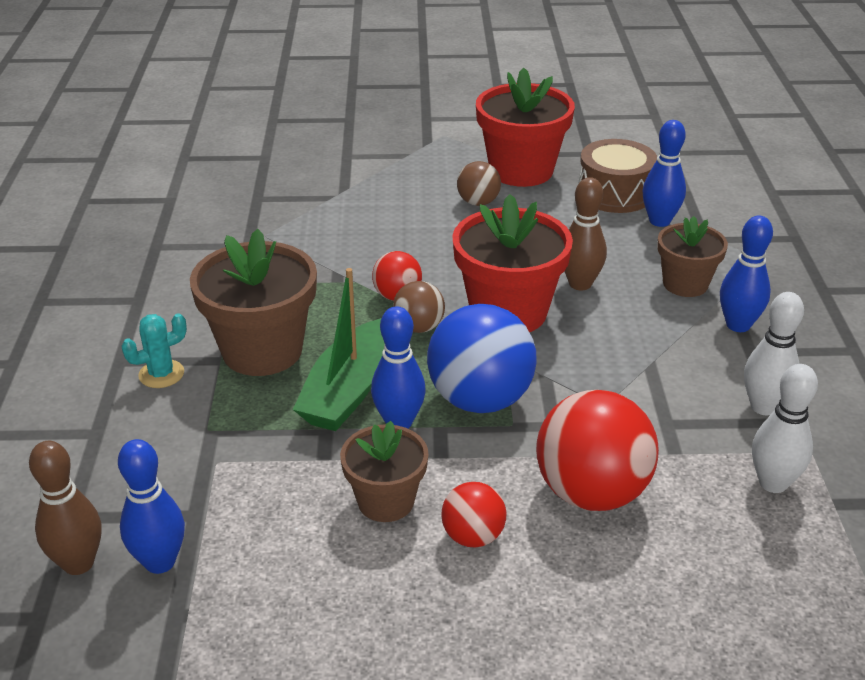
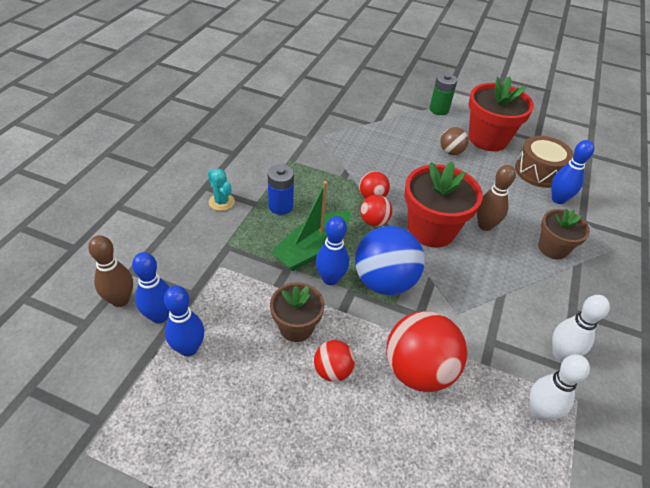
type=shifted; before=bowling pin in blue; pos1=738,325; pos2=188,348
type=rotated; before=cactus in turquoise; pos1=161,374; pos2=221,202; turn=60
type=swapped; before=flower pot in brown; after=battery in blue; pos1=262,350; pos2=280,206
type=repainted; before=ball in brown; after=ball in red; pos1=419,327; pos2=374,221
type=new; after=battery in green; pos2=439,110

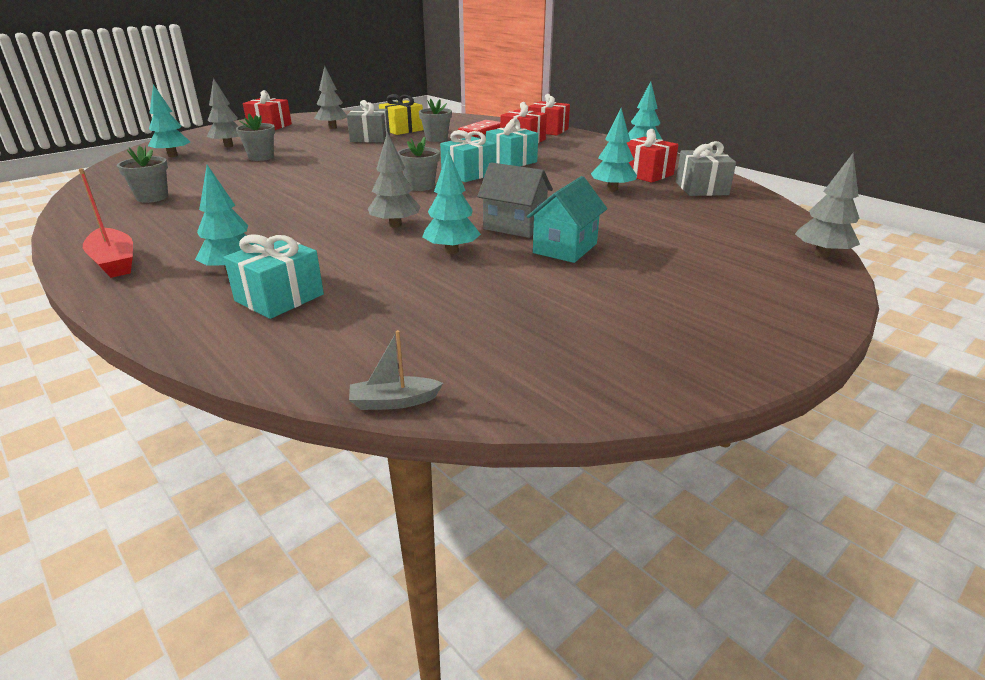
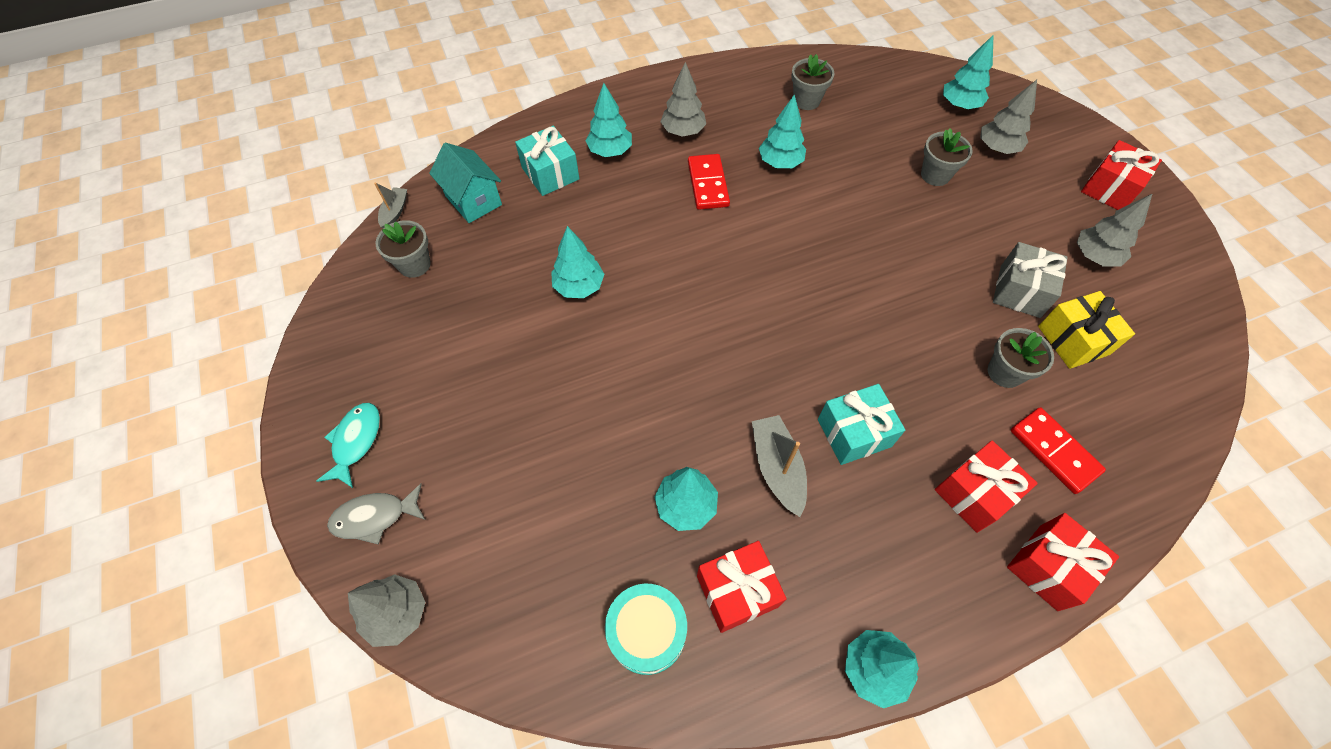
type=new; after=fish in turquoise; pos2=356,441
type=new; after=fish in grey; pos2=375,517
type=shifted; before=flower pot in grey; pos1=420,186; pos2=414,264
type=shifted; before=house in turquoise; pos1=565,248; pos2=473,200
type=swapped; before=gift in grey; after=drum in turquoise; pos1=701,188; pos2=647,632
type=shifted; before=tree in grey; pos1=395,225; pos2=683,131
type=new; after=domino in red; pos2=708,184
type=new; after=boat in grey; pos2=777,468
type=new; after=tree in turquoise; pos2=780,163
type=gone; before=boat in red; pos1=114,262
type=gone; before=gift in turquoise; pos1=468,174
type=gone; before=house in grey; pos1=514,226

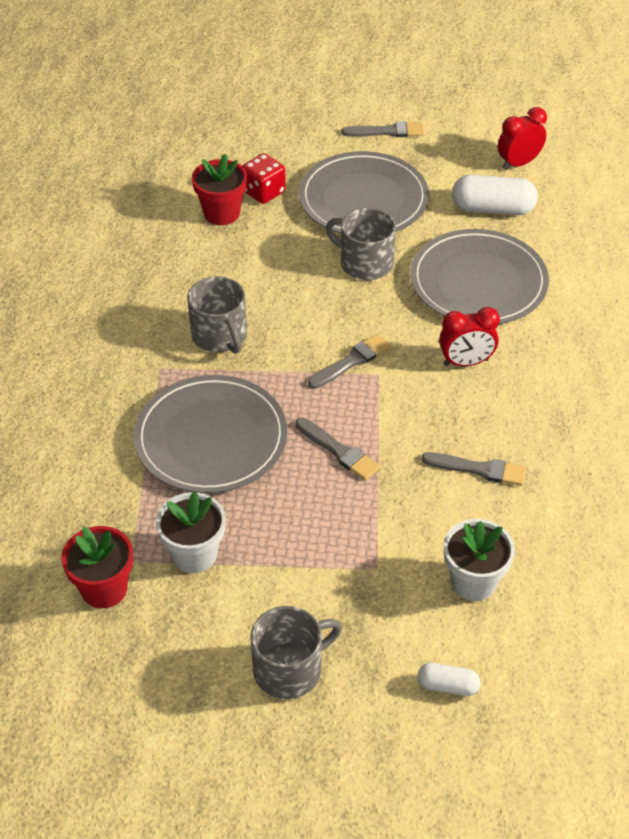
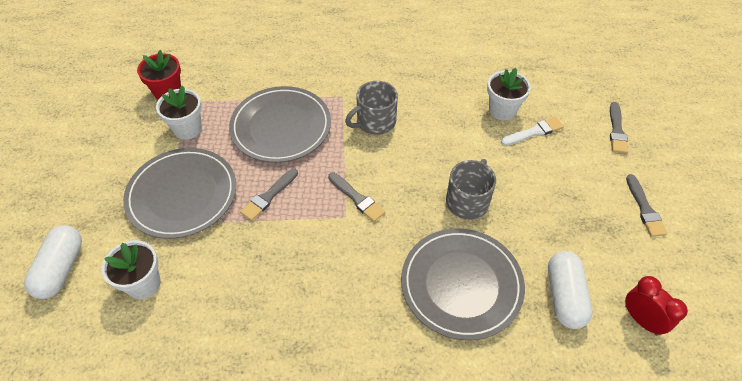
type=scaled; before=capsule in white; pos1=447,686; pos2=61,269; scale=1.82
type=shifted; before=plate in grey; pos1=363,199; pos2=182,195
type=repainted; before=flower pot in red; after=flower pot in white; pos1=222,213; pos2=502,110
type=swapped; before=dice in red; after=brush in white; pos1=263,192; pos2=534,132
type=shifted; before=brush in grey; pos1=479,469; pos2=617,130
type=gone; before=mug in grey; pos1=289,669
type=gone; before=clock in red; pos1=466,362

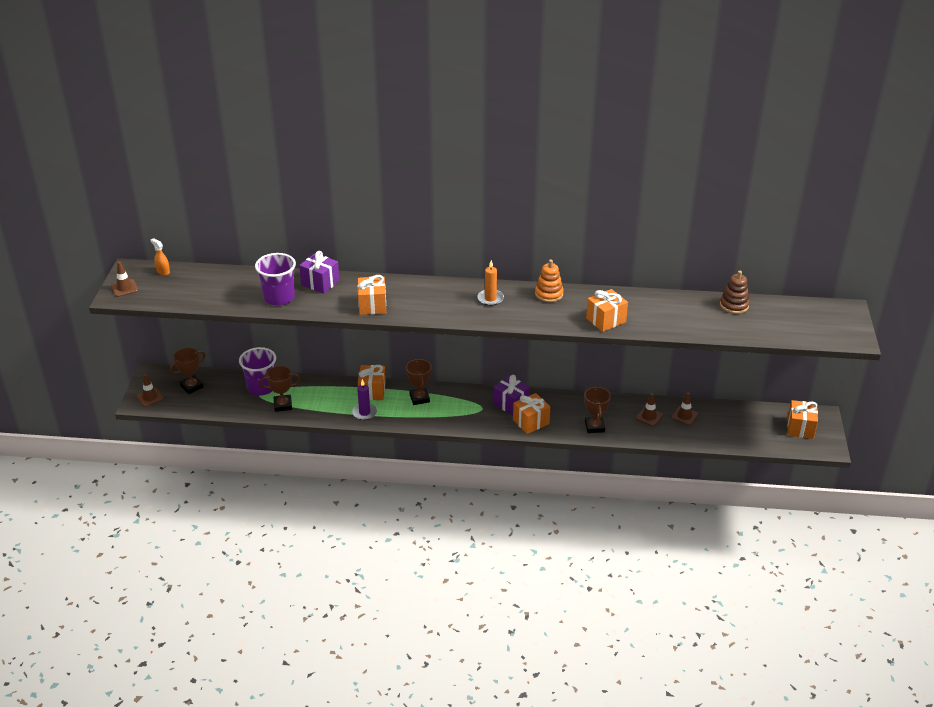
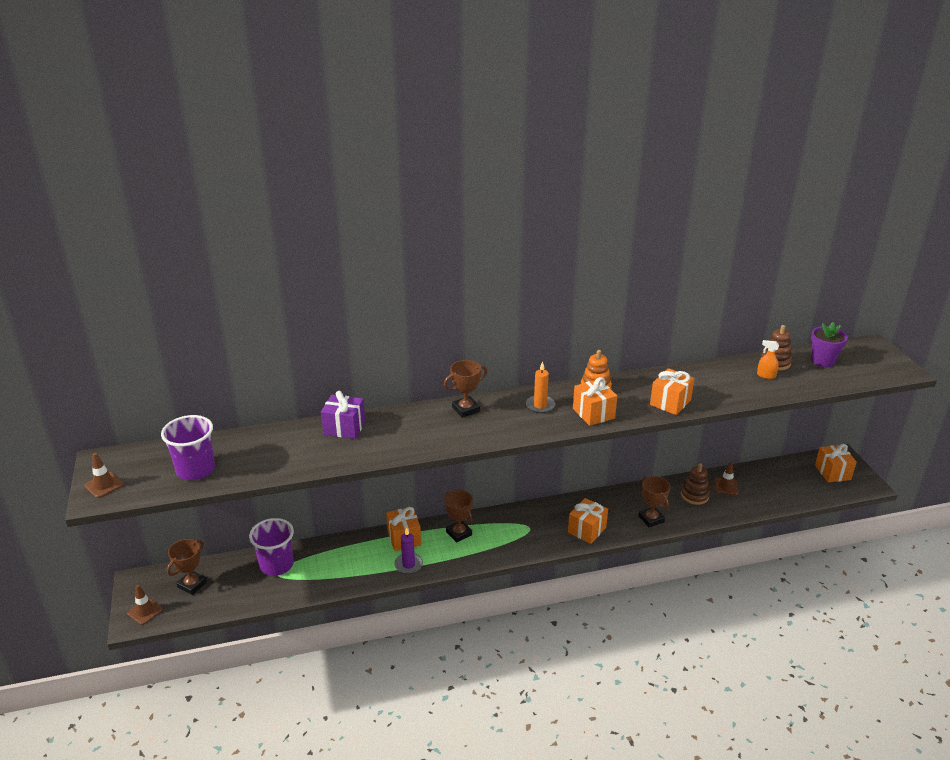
type=shifted; before=cup in purple; pos1=279,297; pos2=195,470
type=shifted; before=trophy in brown; pos1=283,405; pos2=466,409
type=shifted; before=gift in orange; pos1=372,305; pos2=593,413
type=swapped; before=traffic cone in brown; after=stacking toy in brown; pos1=649,417; pos2=694,495
type=shifted; before=spray bottle in orange; pos1=163,271; pos2=766,375
type=new; after=flower pot in purple; pos2=823,361
type=gone; before=gift in purple; pos1=511,404

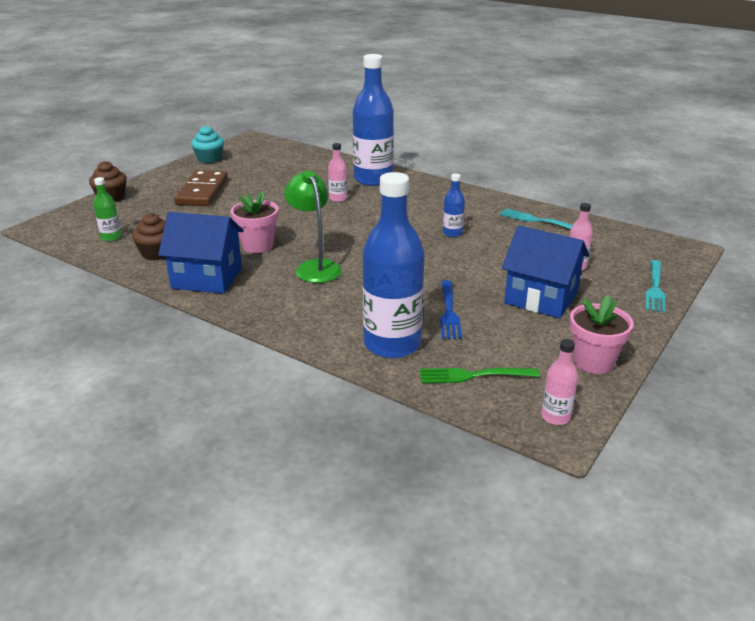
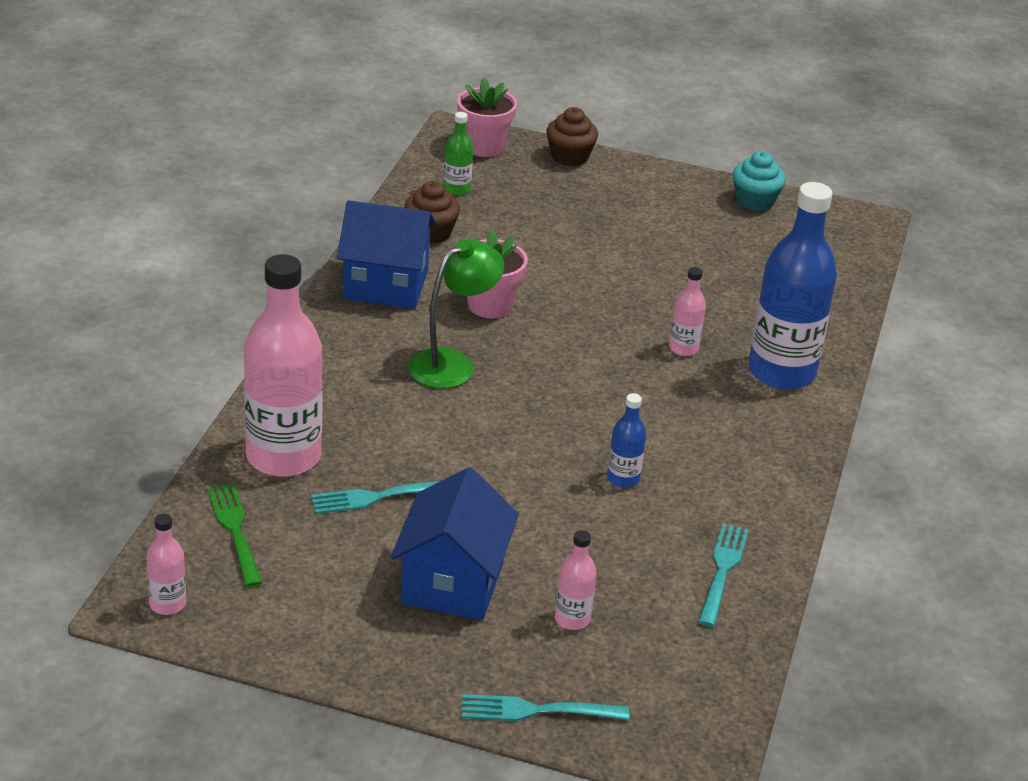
type=repainted; before=bottle in blue; after=bottle in pink; pos1=392,344; pos2=283,457
type=repainted; before=fork in blue; after=fork in turquoise; pos1=448,311; pos2=380,496
type=rotated; before=house in blue; pos1=207,278; pos2=385,285; turn=-75
type=shifted; before=flower pot in pink; pos1=593,362; pos2=484,146
type=gone; before=domino in brown; pos1=202,191

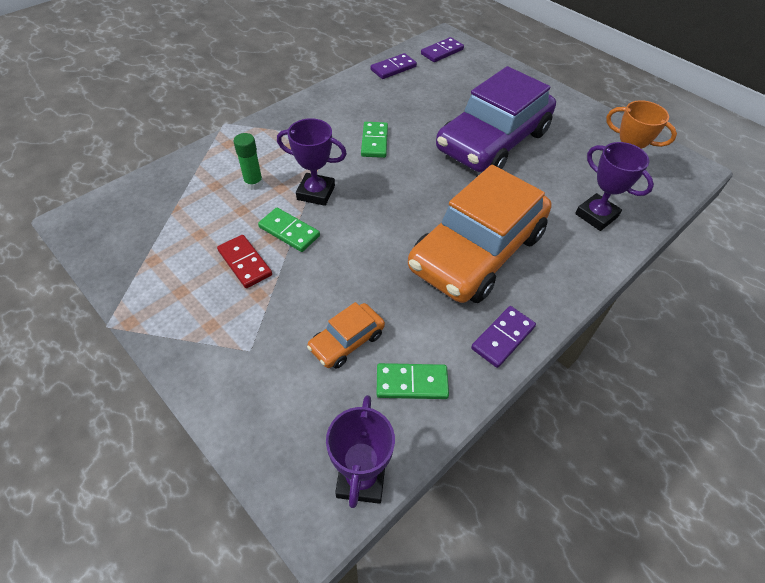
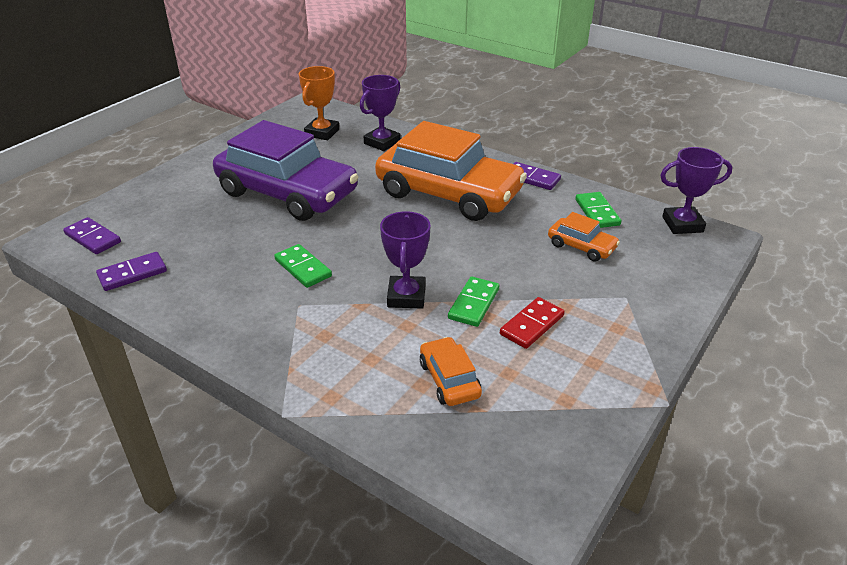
type=rotated; before=domino in purple; pos1=393,68; pos2=132,274; turn=-75
type=rotated; before=domino in green; pos1=374,141; pos2=303,268; turn=60
type=new; after=car in orange; pos2=449,379
type=gone; before=glue stick in green; pos1=253,183

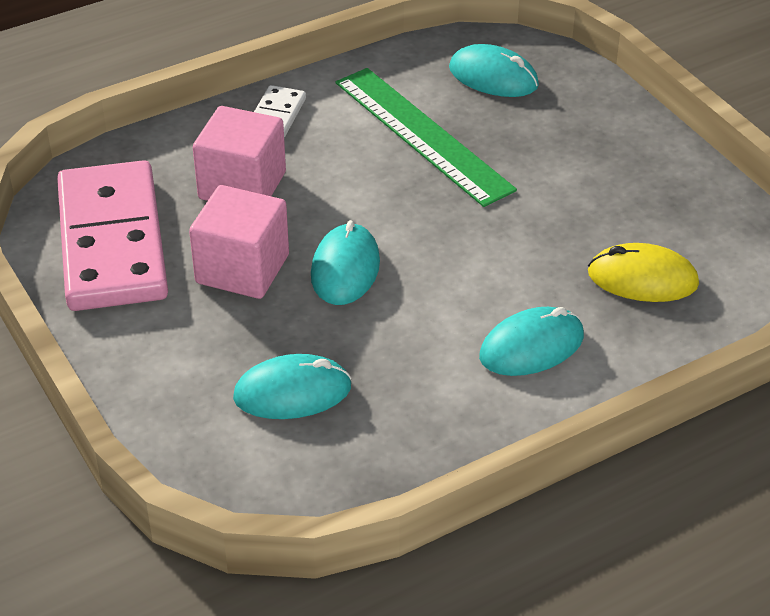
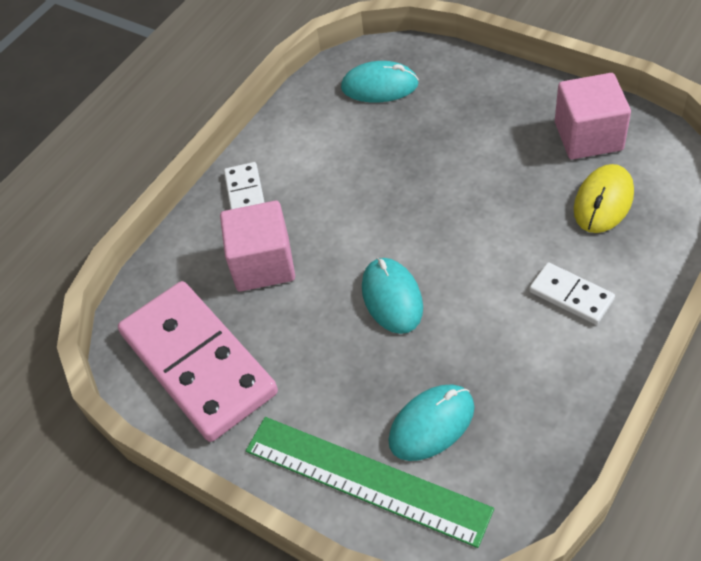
type=shifted; before=ruler in green; pos1=422,135; pos2=366,479
type=swapped; before=mouse in turquoise; after=domino in white; pos1=531,347; pos2=571,295
type=shifted; before=cube in pink; pos1=242,269; pos2=588,136
type=rotated; before=mouse in yellow; pos1=642,278; pos2=603,201; turn=-45

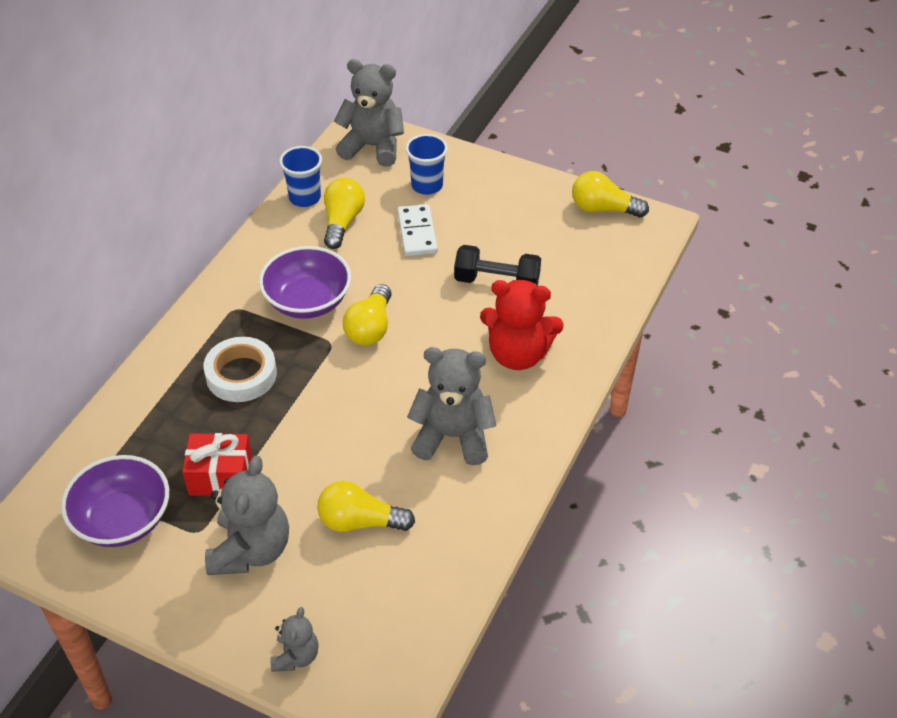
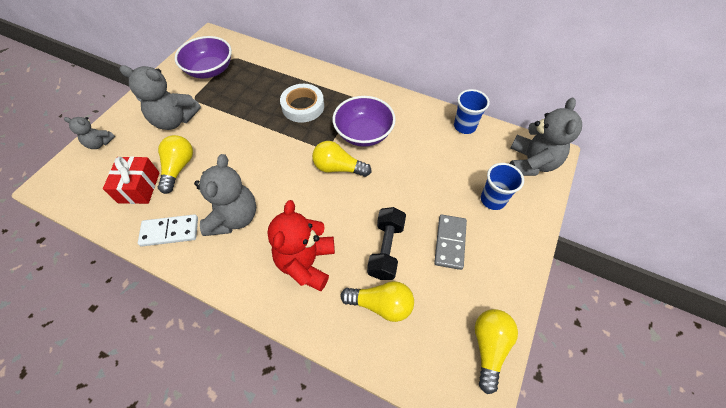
type=shifted; before=gift in red; pos1=220,476; pos2=139,187
type=shifted; before=domino in white; pos1=417,233; pos2=170,231
type=shifted; before=light bulb in yellow; pos1=342,222; pos2=381,304
type=new; after=domino in grey; pos2=450,242

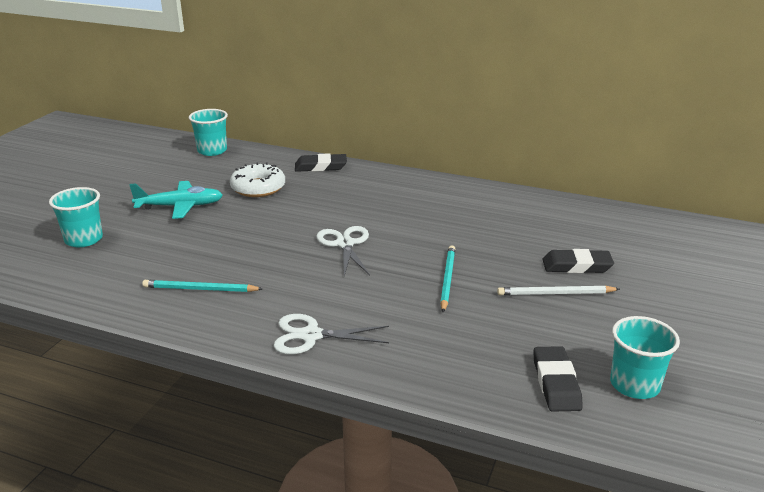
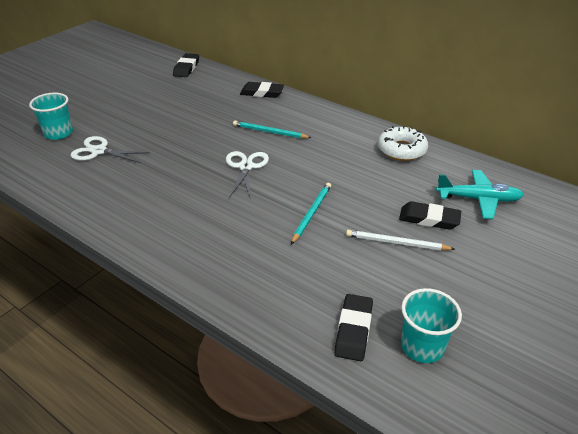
type=shifted; before=scissors in white; pos1=311,336; pos2=99,151
type=swapped; before=cup in turquoise; after=eraser in black; pos1=212,151; pos2=186,68
type=shifted; before=pencil in turquoise; pos1=200,289; pos2=269,132
type=shifted; before=donut in white; pos1=258,188; pos2=401,150
type=shifted; before=plane in turquoise; pos1=180,206; pos2=478,199

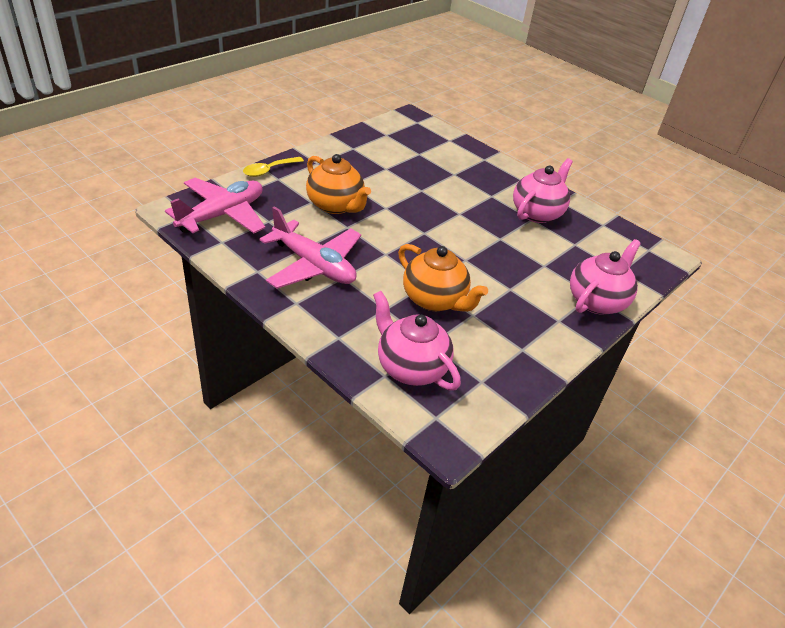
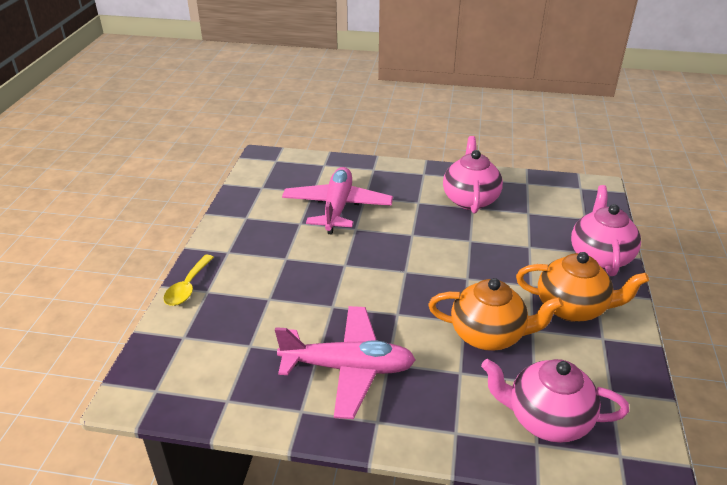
type=shifted; before=plane in pink; pos1=222,215; pos2=337,207
type=shifted; before=teapot in orange; pos1=335,205; pos2=572,308

